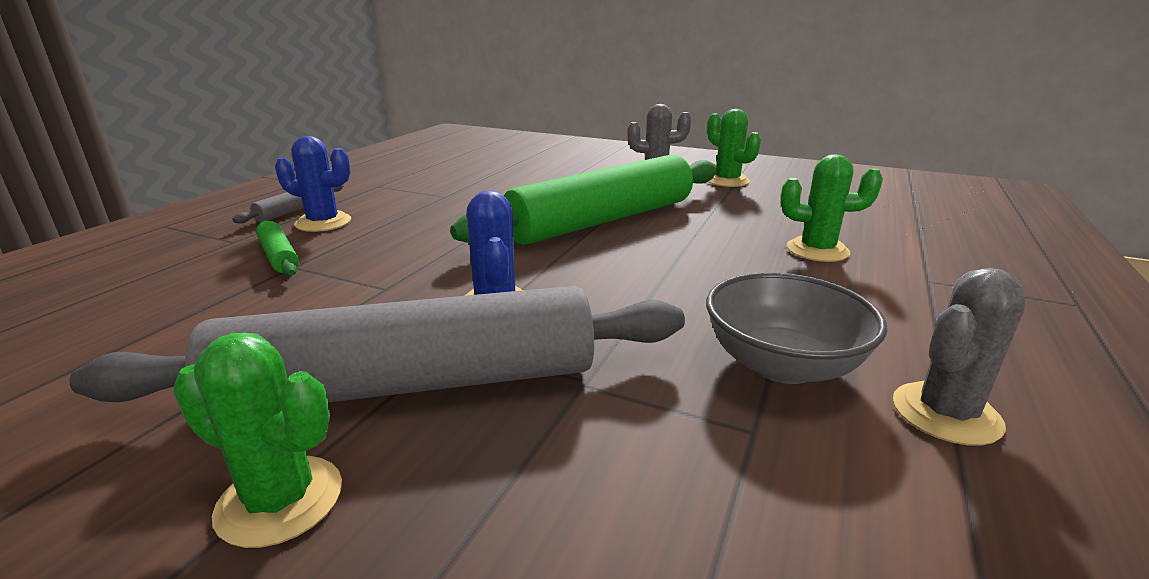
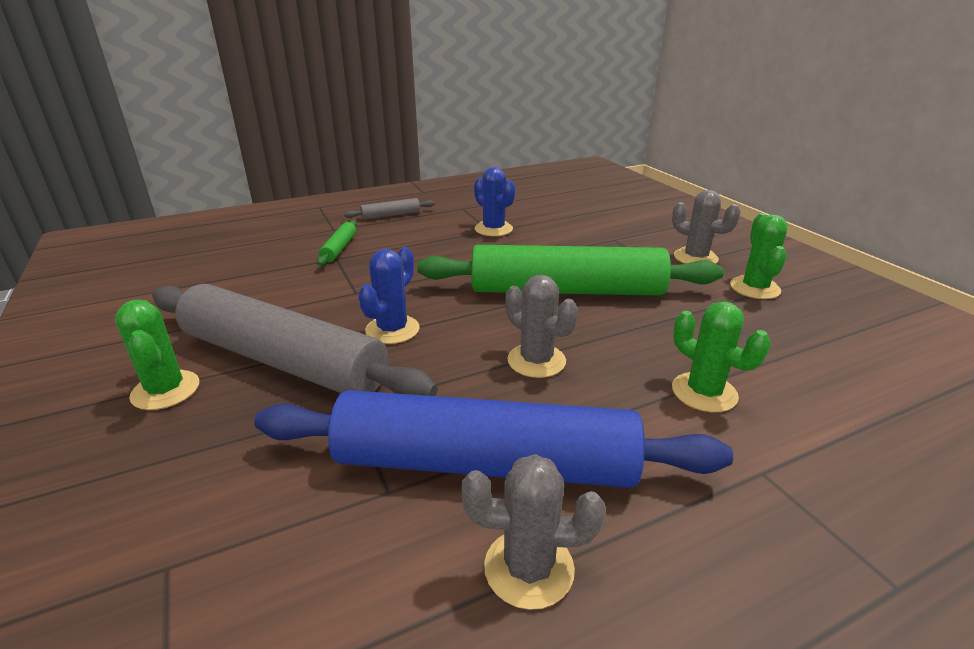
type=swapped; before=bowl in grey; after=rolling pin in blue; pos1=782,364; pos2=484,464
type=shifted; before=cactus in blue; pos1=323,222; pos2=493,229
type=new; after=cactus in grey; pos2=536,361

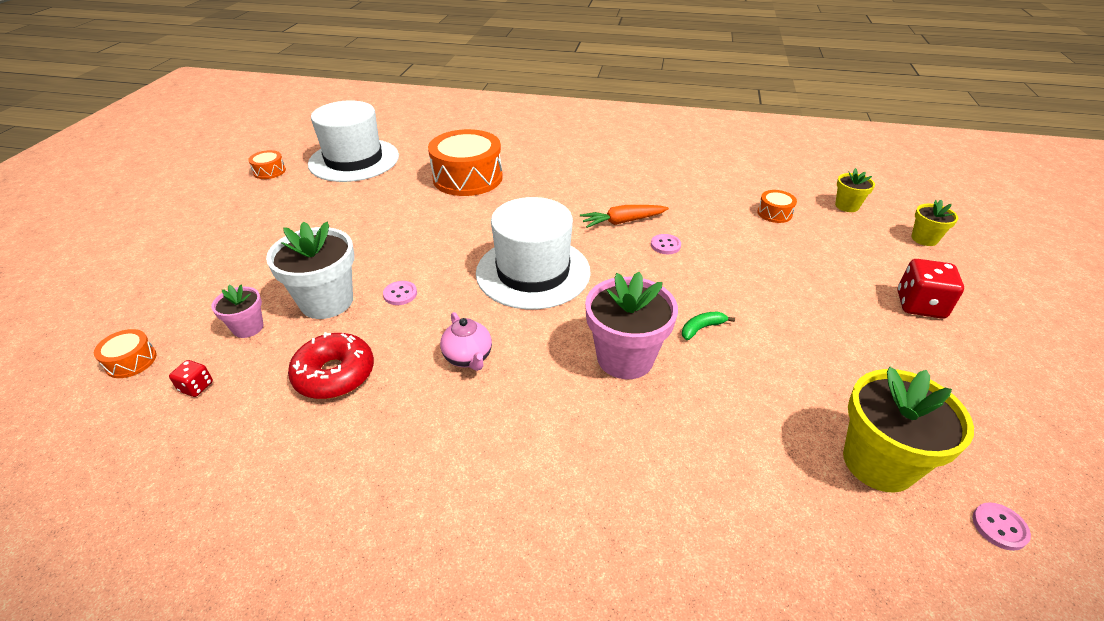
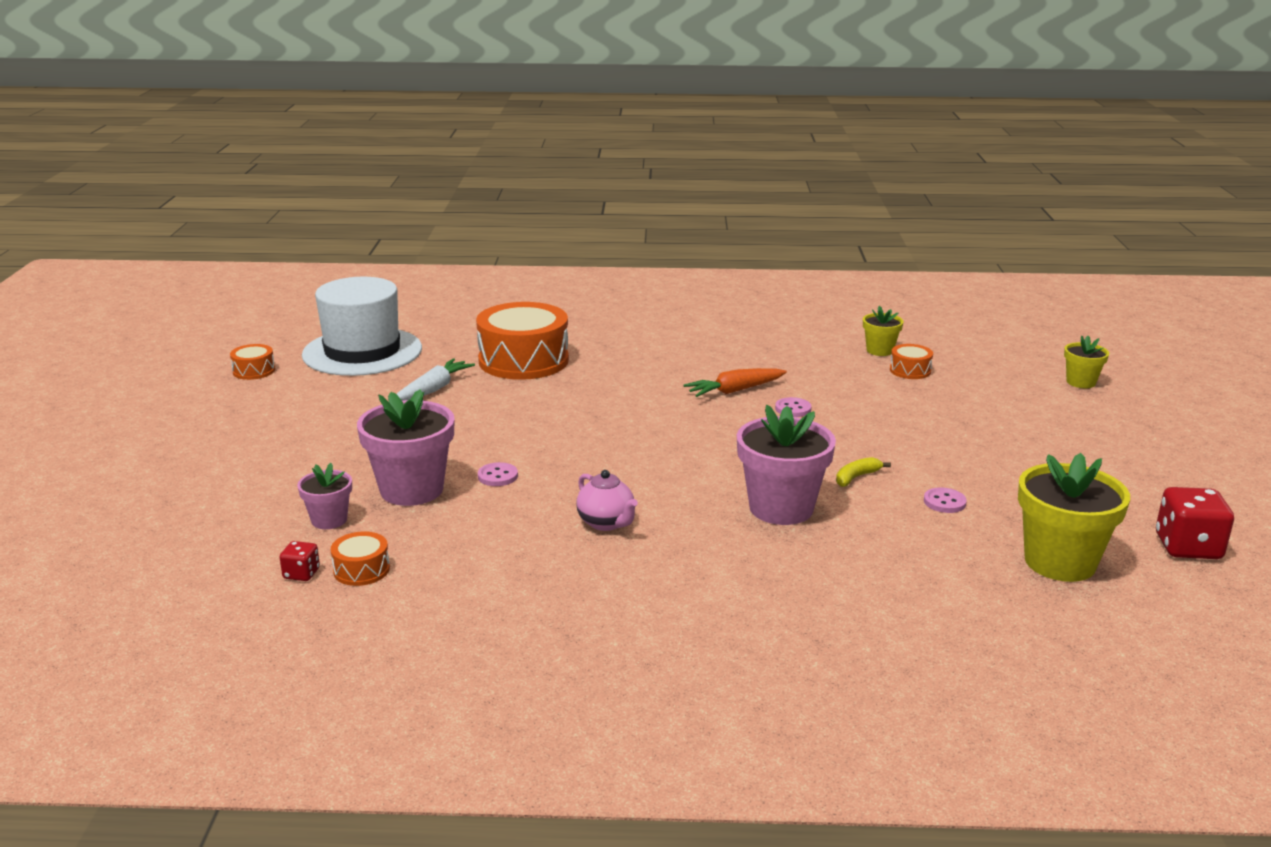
type=shifted; before=drum in orange; pos1=131,361; pos2=361,570
type=repainted; before=flower pot in white; after=flower pot in pink; pos1=327,302; pos2=411,490
type=new; after=carrot in white; pos2=433,389
type=repainted; before=banana in green; after=banana in yellow; pos1=702,328; pos2=856,477
type=shifted; before=flower pot in yellow; pos1=847,206; pos2=879,350
type=shifted; before=button in pink; pos1=999,527; pos2=944,502
type=shifted; before=dice in red; pos1=920,305; pos2=1187,547
type=gone; before=donut in red; pos1=335,374
type=gone; before=hat in white; pos1=533,272

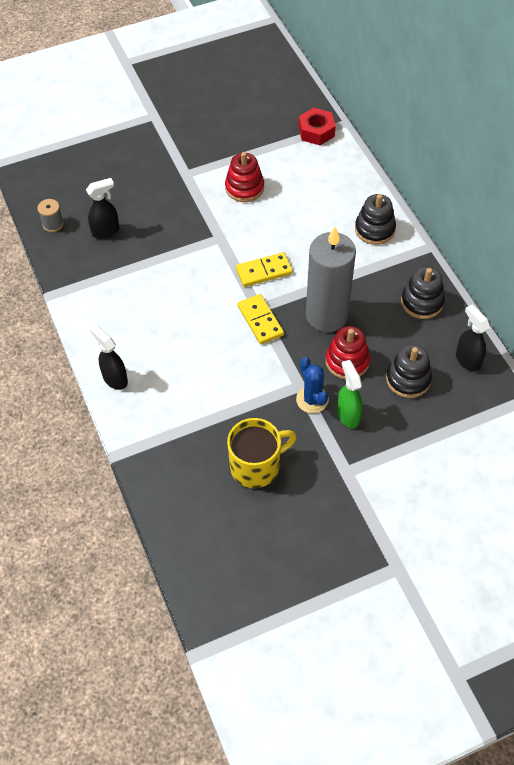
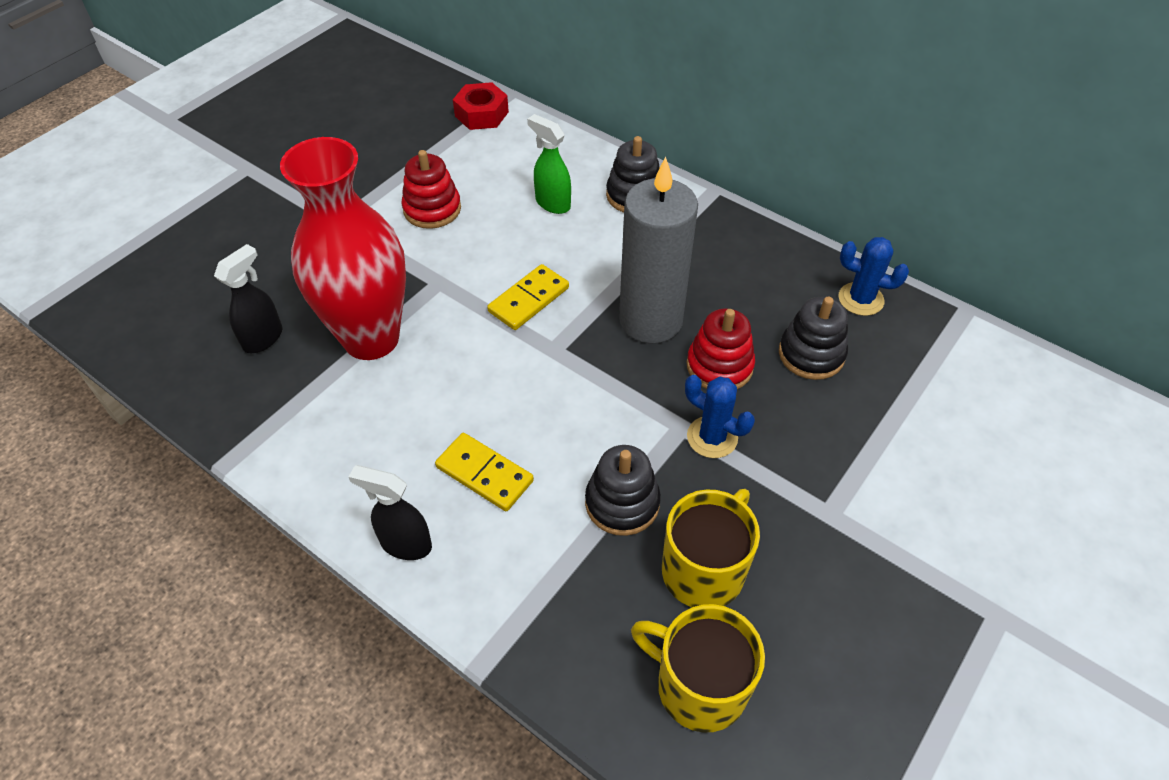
type=new; after=vase in red; pos2=371,338
type=shifted; before=domino in yellow; pos1=260,320; pos2=484,474
type=shifted; before=spray bottle in green; pos1=348,415; pos2=552,203
type=shifted; before=stacking toy in black; pos1=422,302; pos2=622,503
type=new; after=mug in yellow; pos2=699,686
type=swapped; before=spray bottle in black; after=cactus in blue; pos1=467,360; pos2=860,299
type=gone; before=spool in grey; pos1=53,224

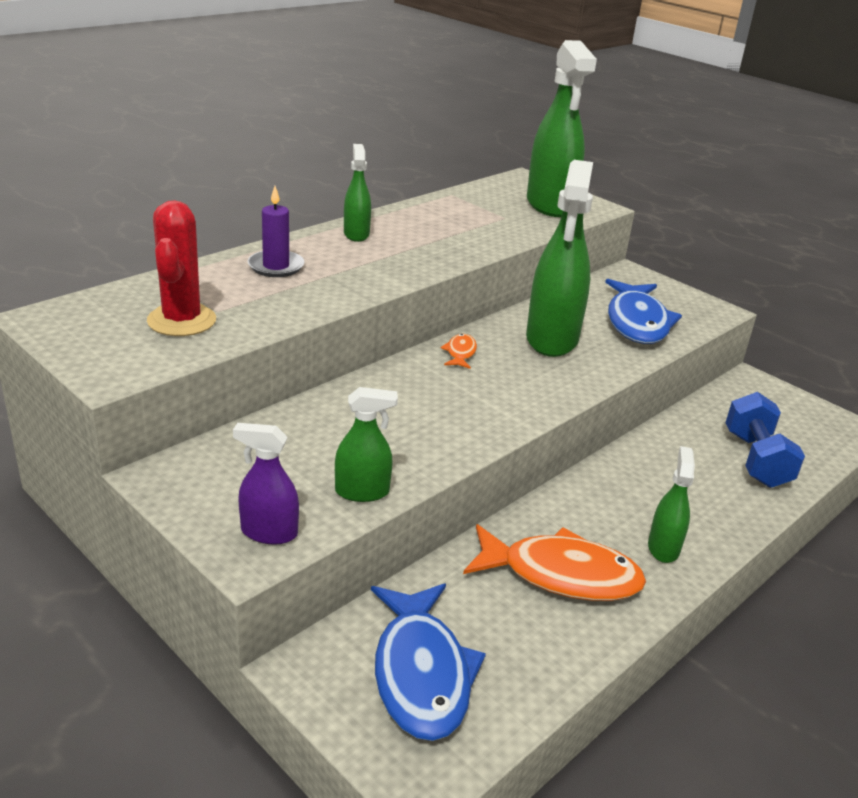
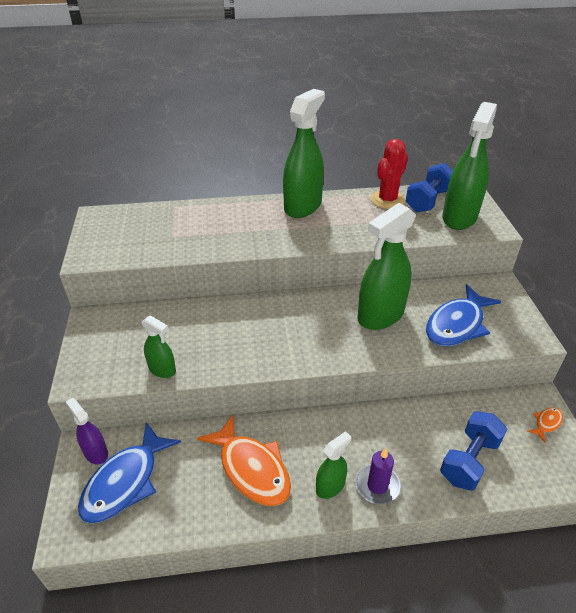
type=shifted; before=spray bottle in purple; pos1=269,532; pos2=96,452
type=scaled; before=spray bottle in green; pos1=356,234; pos2=303,206; scale=1.97
type=shifted; before=candle in purple; pos1=276,266; pos2=377,485
type=shifted; before=cactus in red; pos1=182,320; pos2=387,200
type=new; after=dumbbell in blue; pos2=428,201
type=shifted; before=fish in orange; pos1=460,353; pos2=546,423

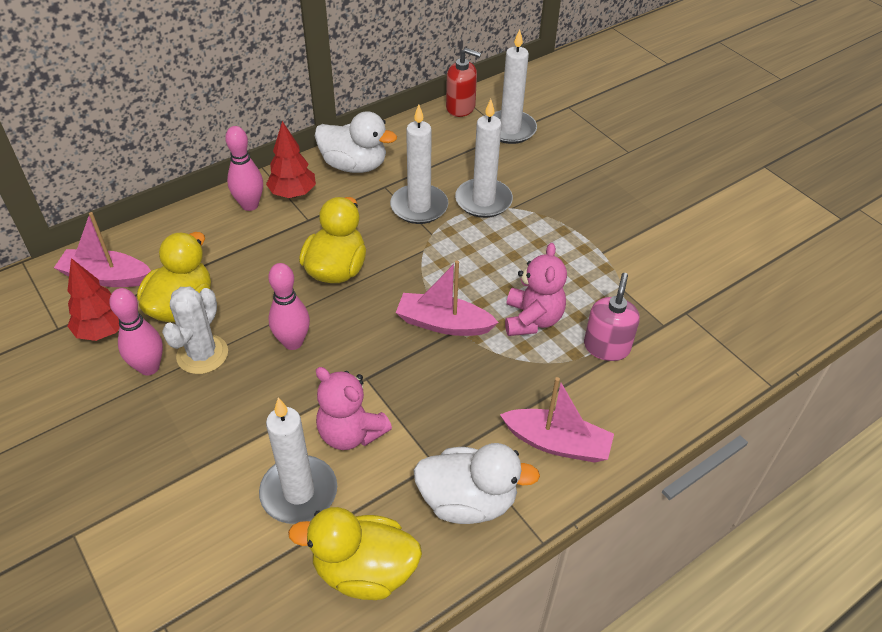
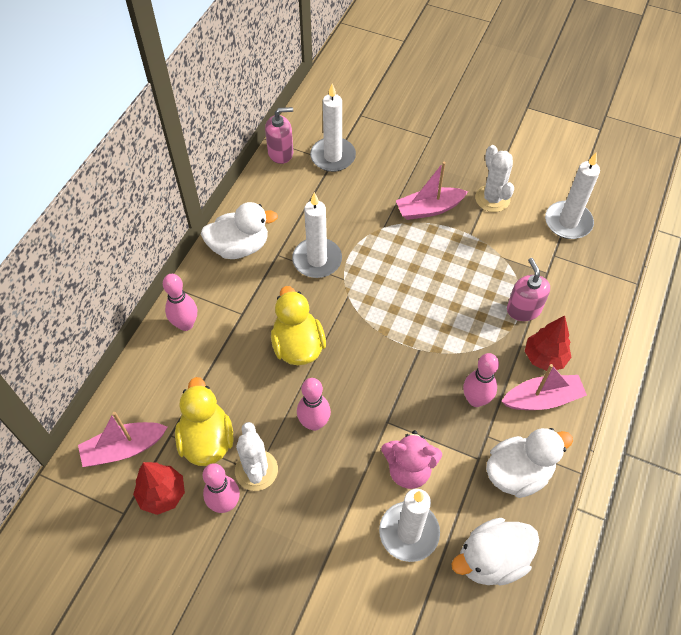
type=repainted; before=soap dispenser in red; after=soap dispenser in pink; pos1=460,107; pos2=281,153
type=shifted; before=boat in pink; pos1=443,324; pos2=429,209
type=repainted; before=duck in yellow; after=duck in white; pos1=364,570; pos2=491,559
type=new; after=bowling pin in pink; pos2=475,400
type=new; after=cactus in white; pos2=492,198
type=shifted; before=tree in red; pos1=293,193; pos2=544,357
type=shifted; before=candle in white; pos1=483,201; pos2=568,222
type=gone; before=teddy bear in pink; pos1=532,319

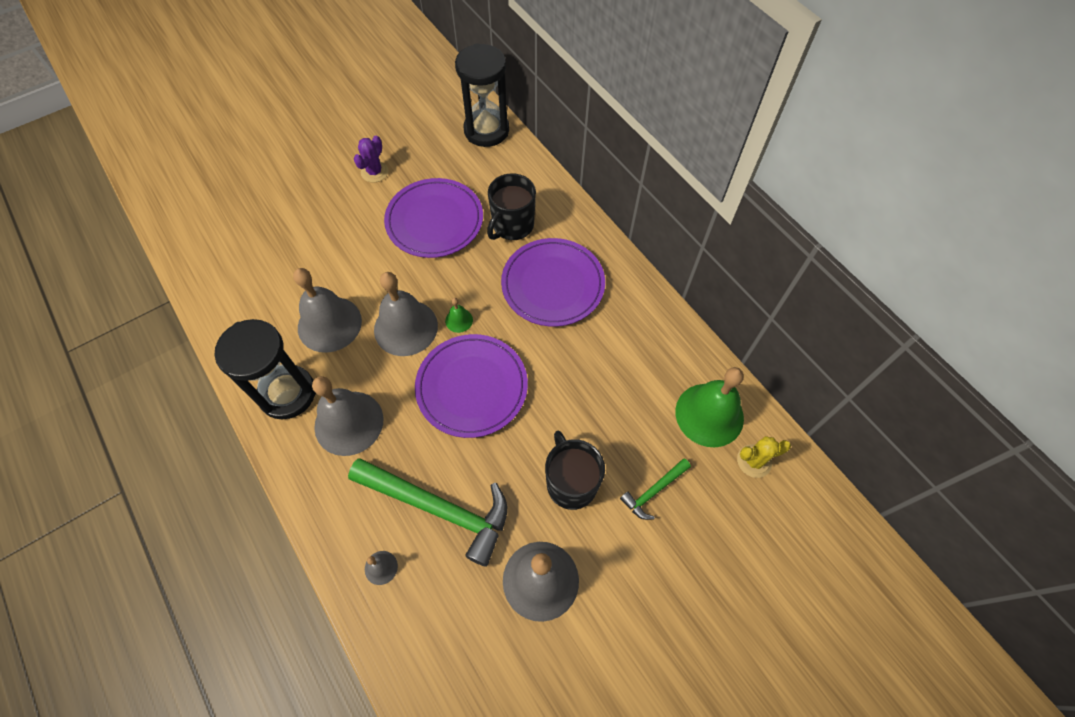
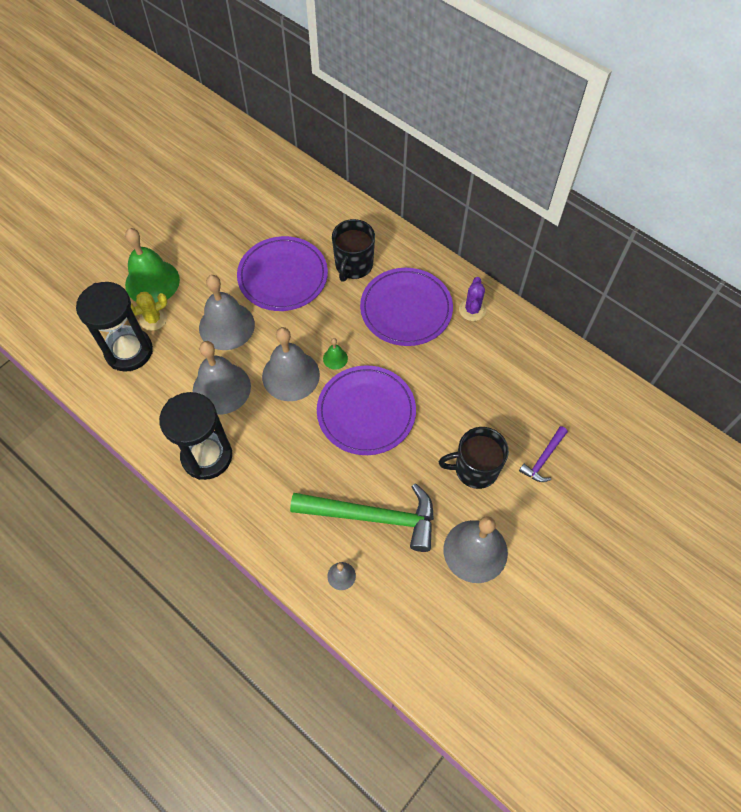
type=shifted; before=hourglass in black; pos1=486,130; pos2=129,351
type=shifted; before=bell in green; pos1=709,414; pos2=152,282
type=shifted; before=cactus in yellow; pos1=754,461; pos2=153,319
type=shifted; before=bell in grey; pos1=349,423; pos2=226,326
type=rotated; before=mug in black; pos1=571,483; pos2=475,469; turn=-60
type=shifted; before=cactus in purple; pos1=374,172; pos2=472,310
type=repainted; before=hammer in green; after=hammer in purple; pos1=654,491; pos2=543,458

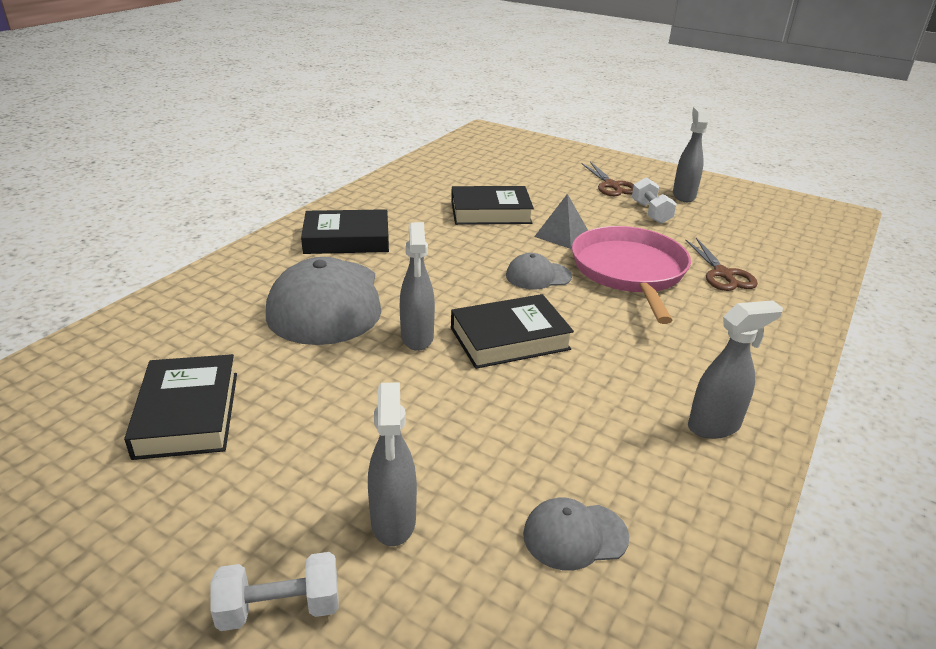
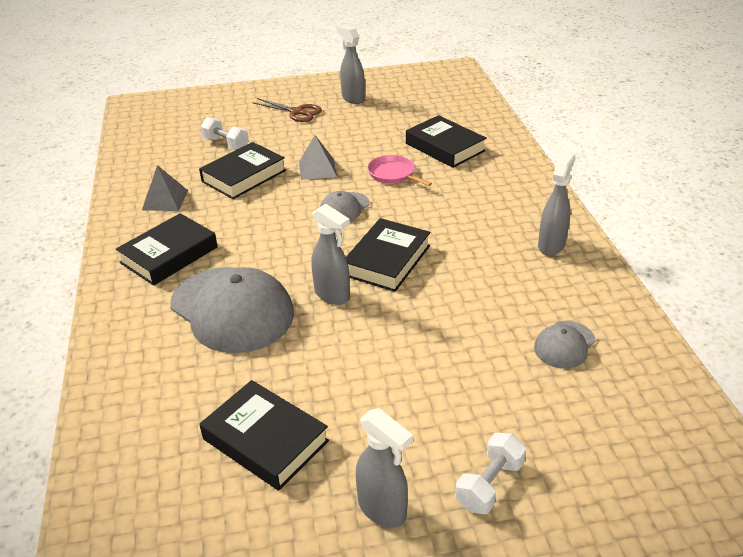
type=new; after=pyramid in grey; pos2=165,200
type=shifted; before=dumbbell in white; pos1=651,213; pos2=226,144
type=shifted; before=spray bottle in grey; pos1=393,522; pos2=382,509
type=scaled; before=pan in pink; pos1=629,271; pos2=393,174; scale=0.5
type=swapped; before=scissors in brown; after=book in black; pos1=722,274; pos2=445,147

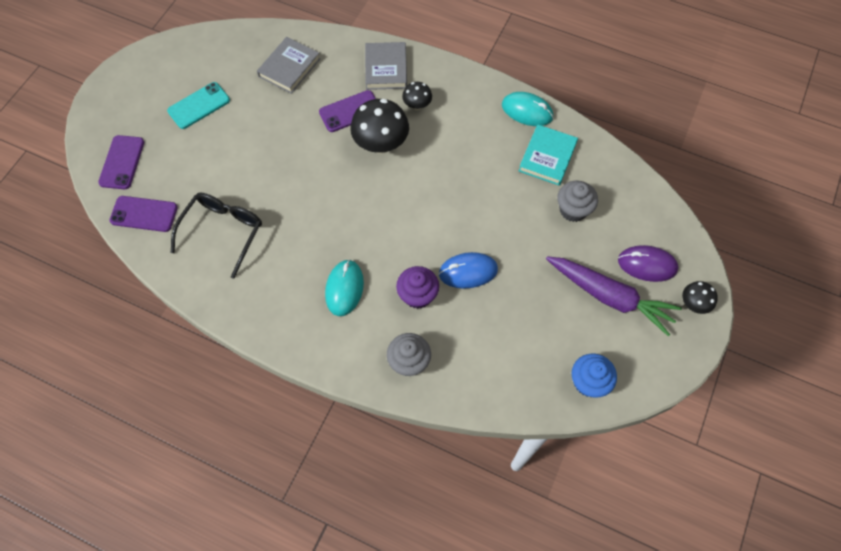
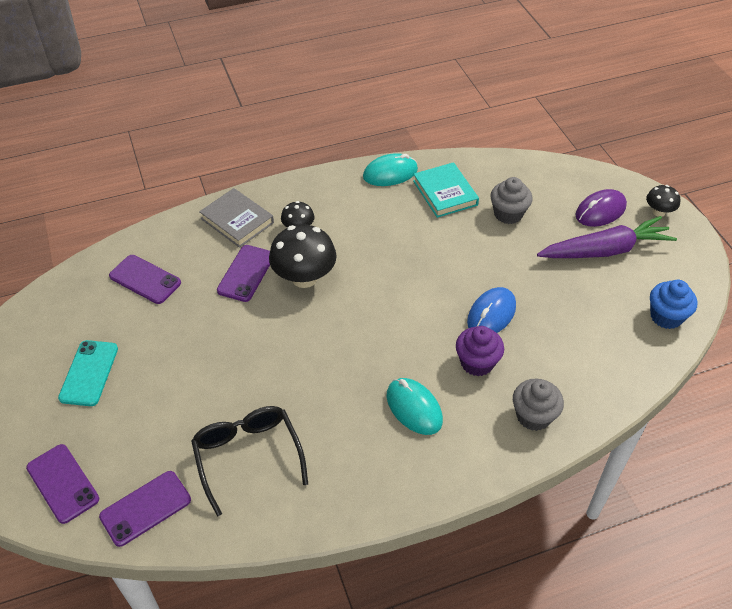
type=swapped; before=book in grey; after=phone in purple; pos1=289,68; pos2=145,279

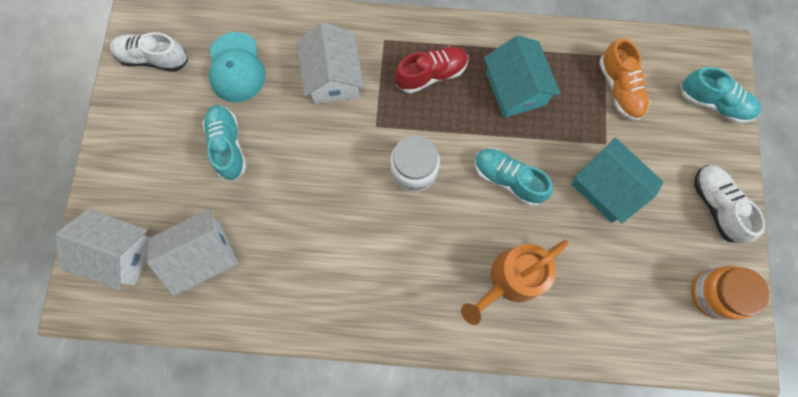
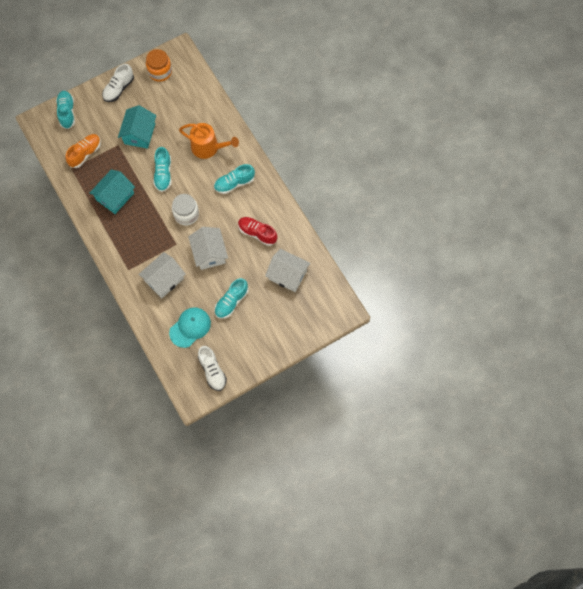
type=shifted; before=house in white; pos1=120,253; pos2=209,253
type=new; after=shoe in turquoise; pos2=234,183
type=shifted; before=shoe in red; pos1=431,74; pos2=257,233

